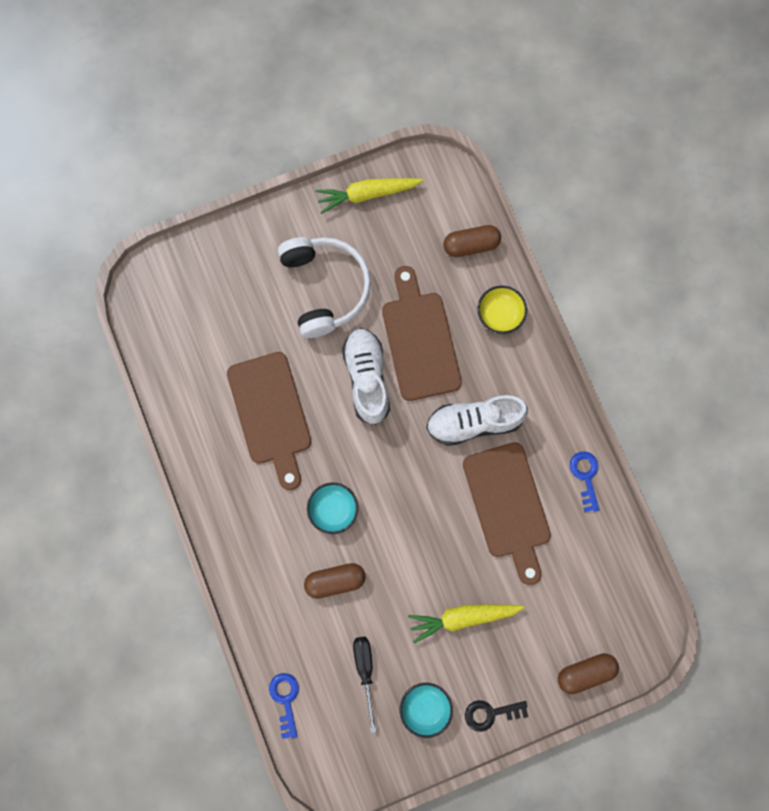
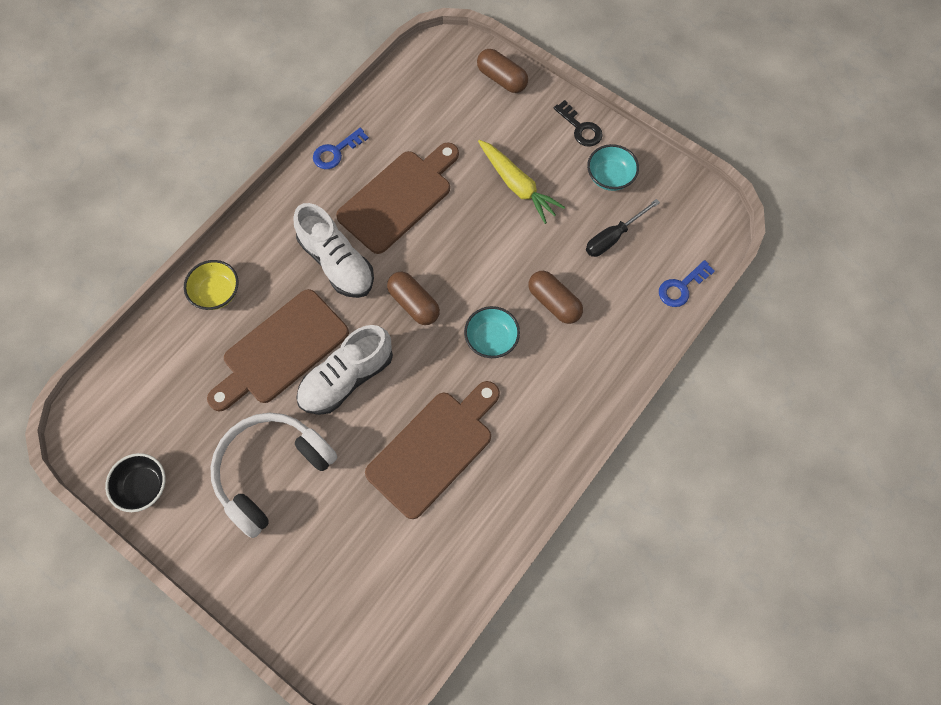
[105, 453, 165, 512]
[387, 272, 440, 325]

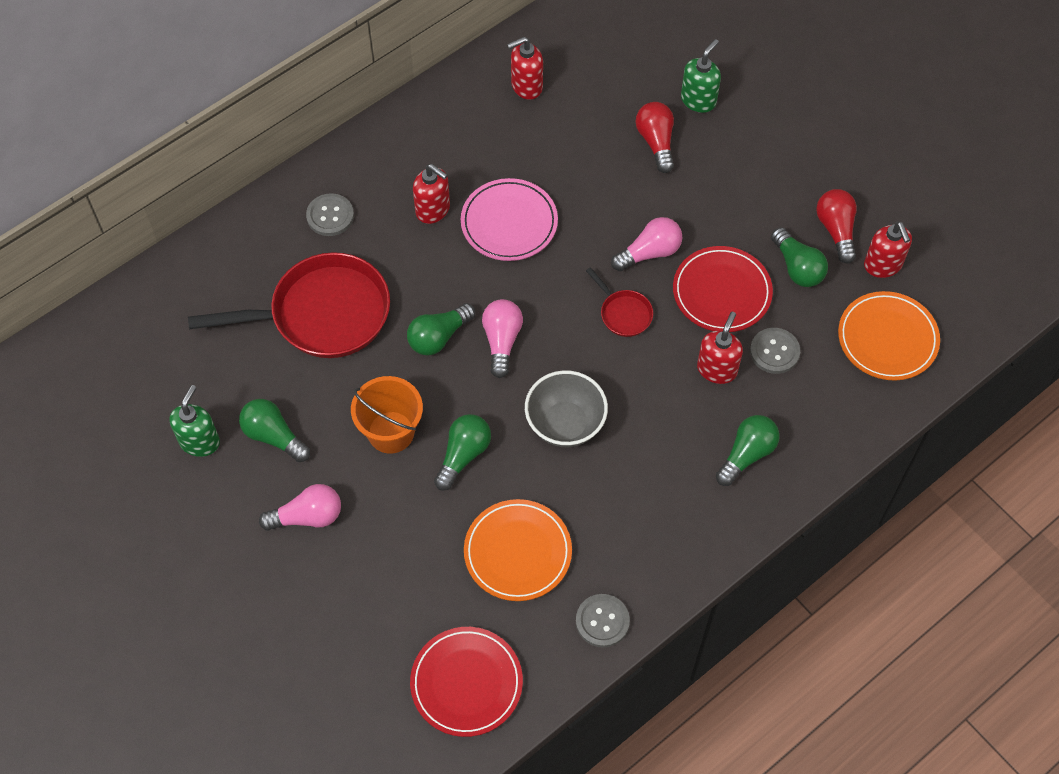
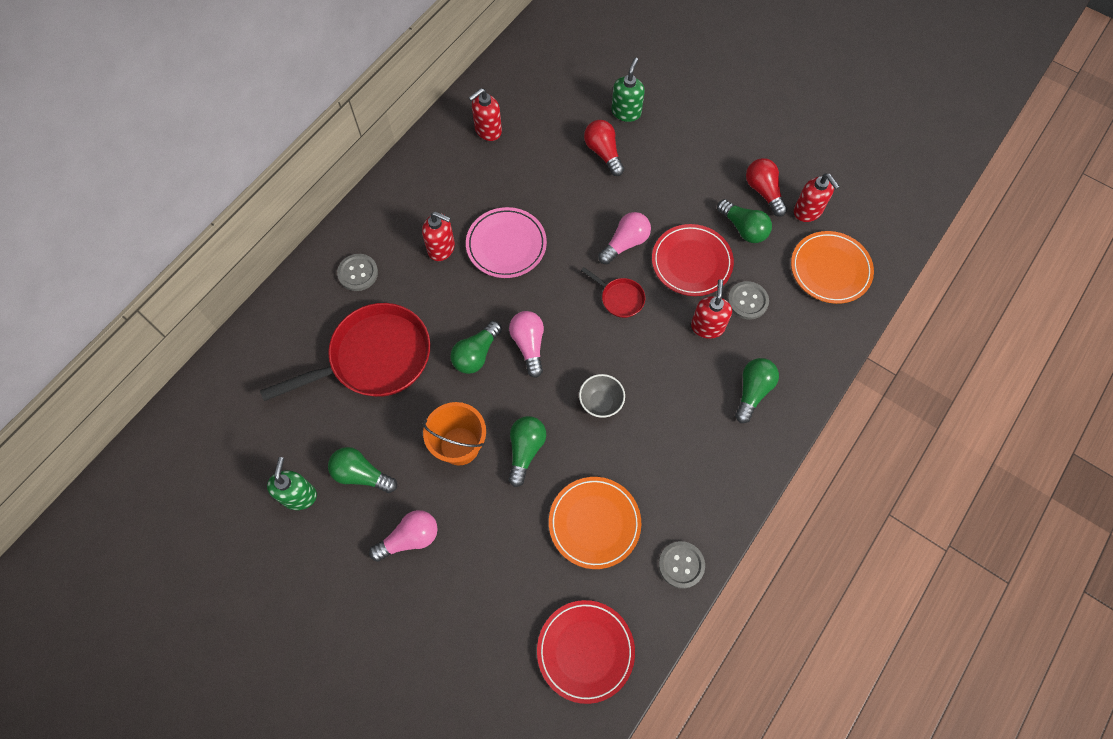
[579, 374, 625, 418]

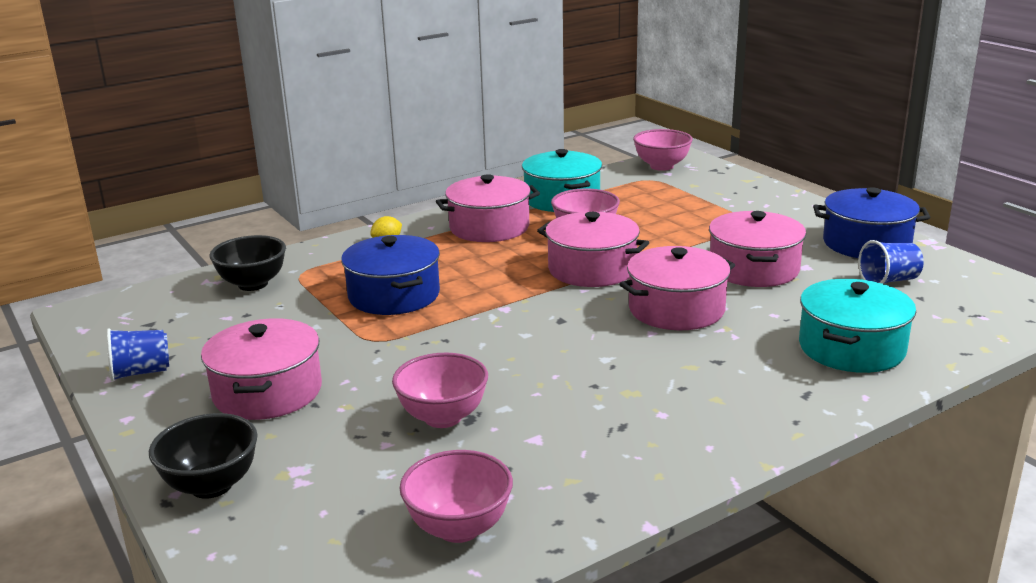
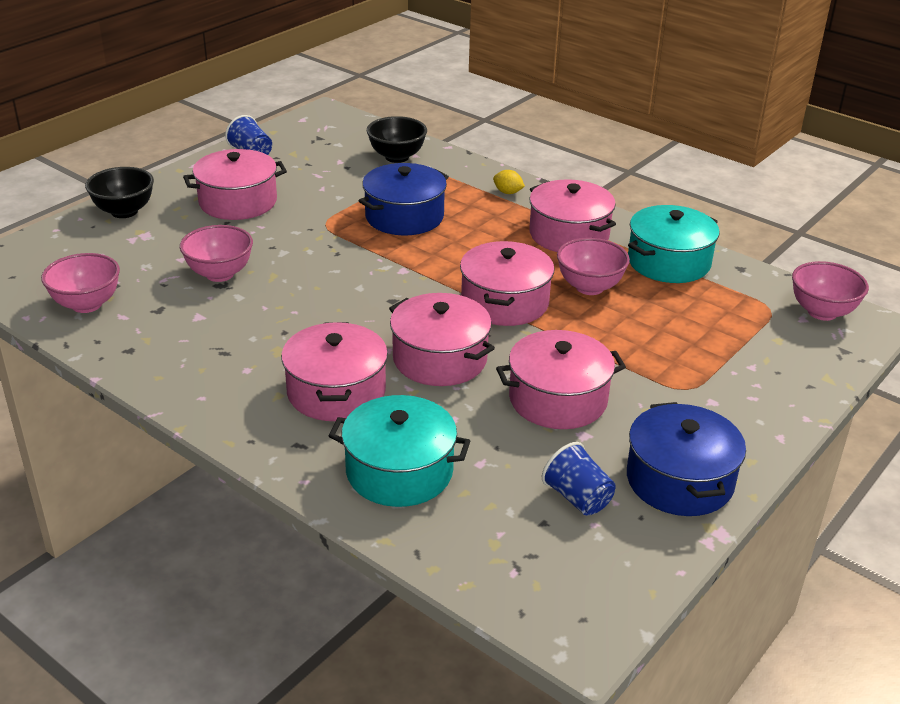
[281, 322, 388, 421]

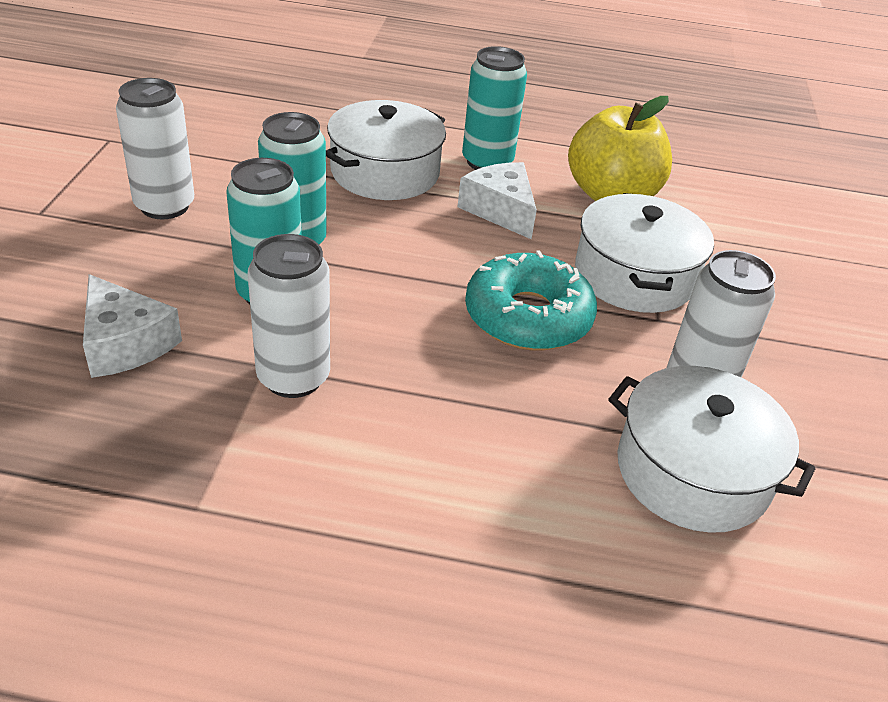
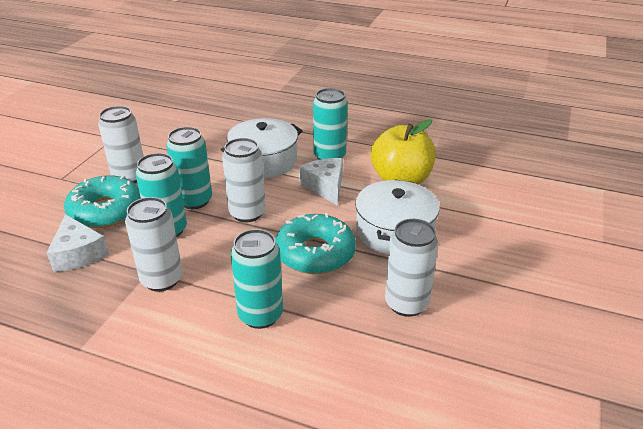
[608, 366, 815, 533] (first image)
[64, 175, 141, 228]
[222, 138, 266, 223]
[231, 229, 283, 329]

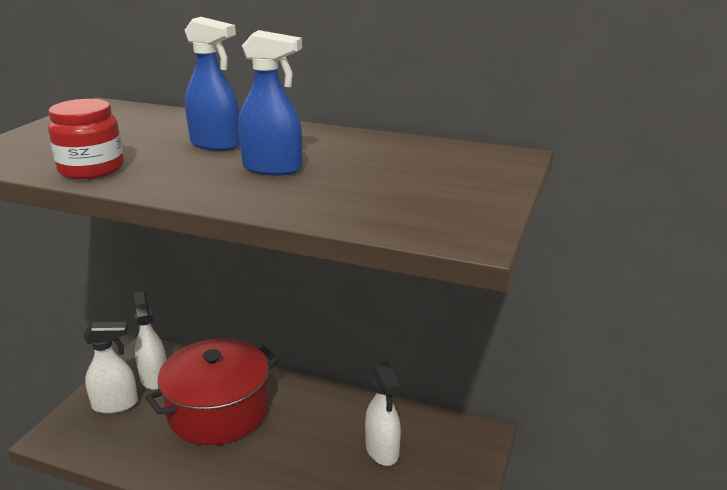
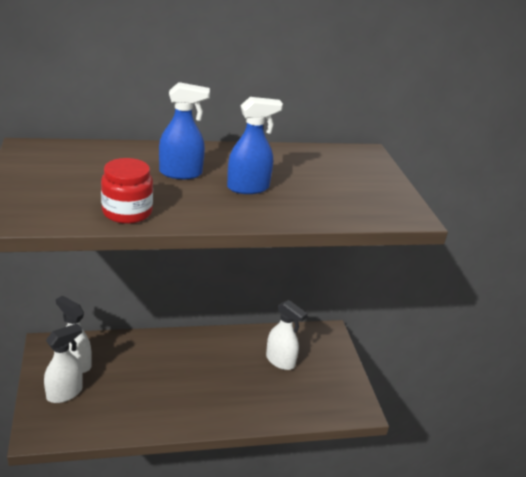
[145, 339, 279, 445] (first image)

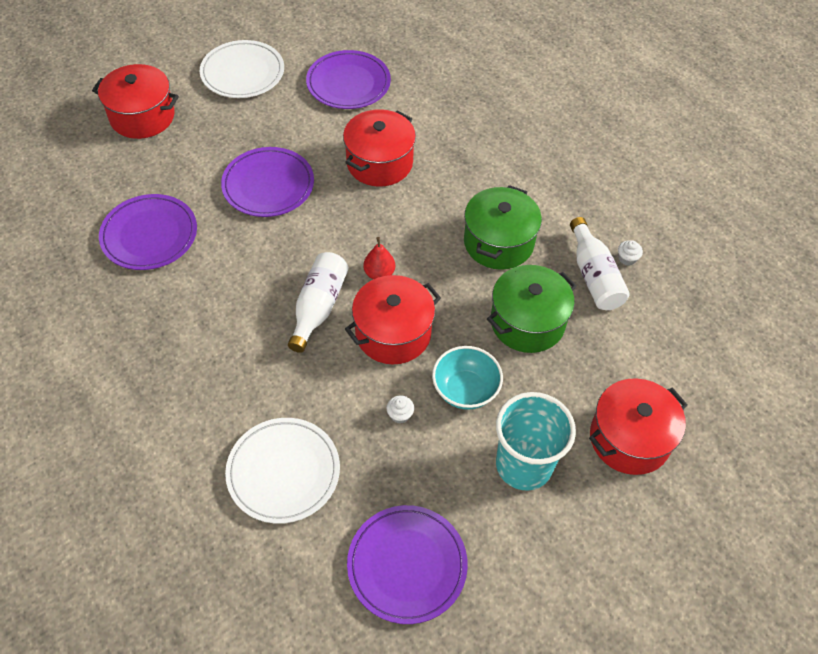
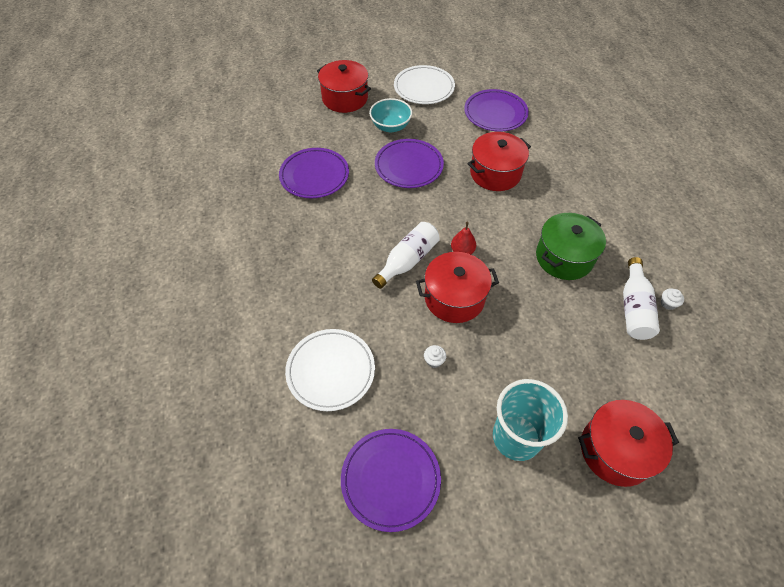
[369, 98, 412, 132]
[487, 265, 577, 353] (first image)

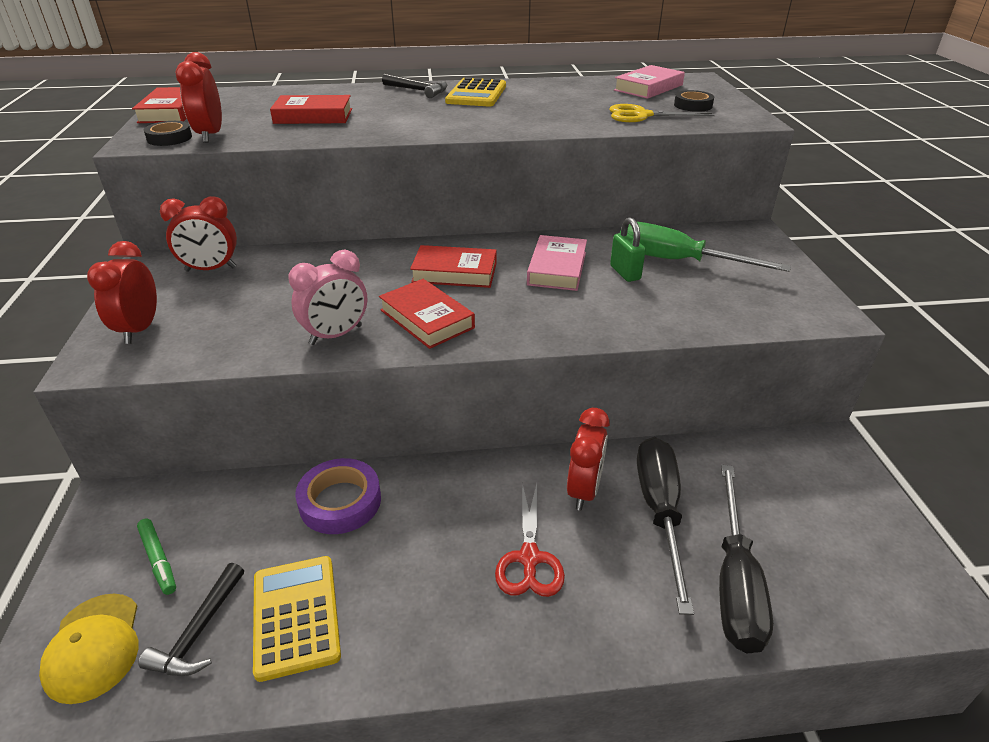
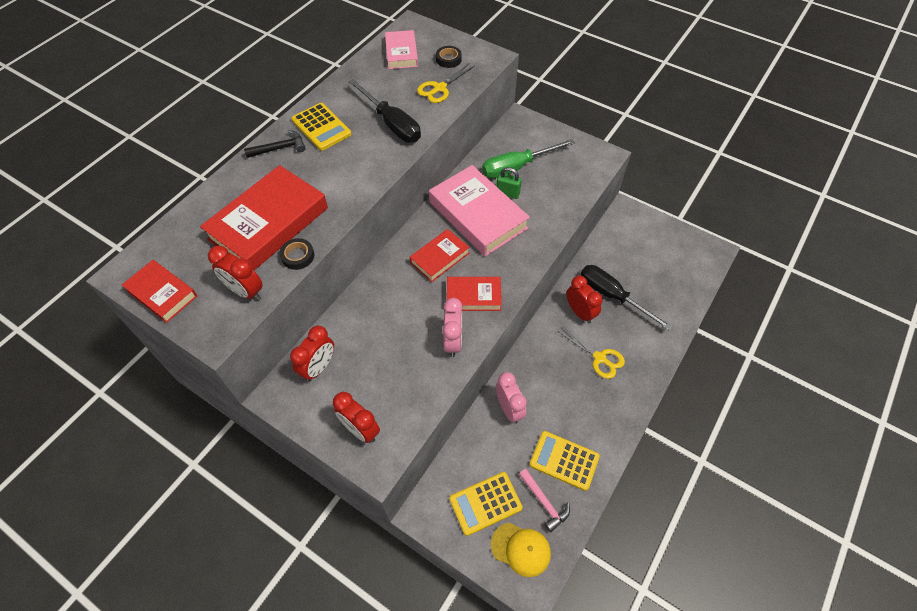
[449, 472, 523, 536]
[519, 469, 570, 532]
[280, 238, 314, 270]
[200, 165, 328, 270]
[496, 372, 527, 424]
[559, 326, 625, 379]
[429, 165, 530, 256]
[348, 79, 421, 143]

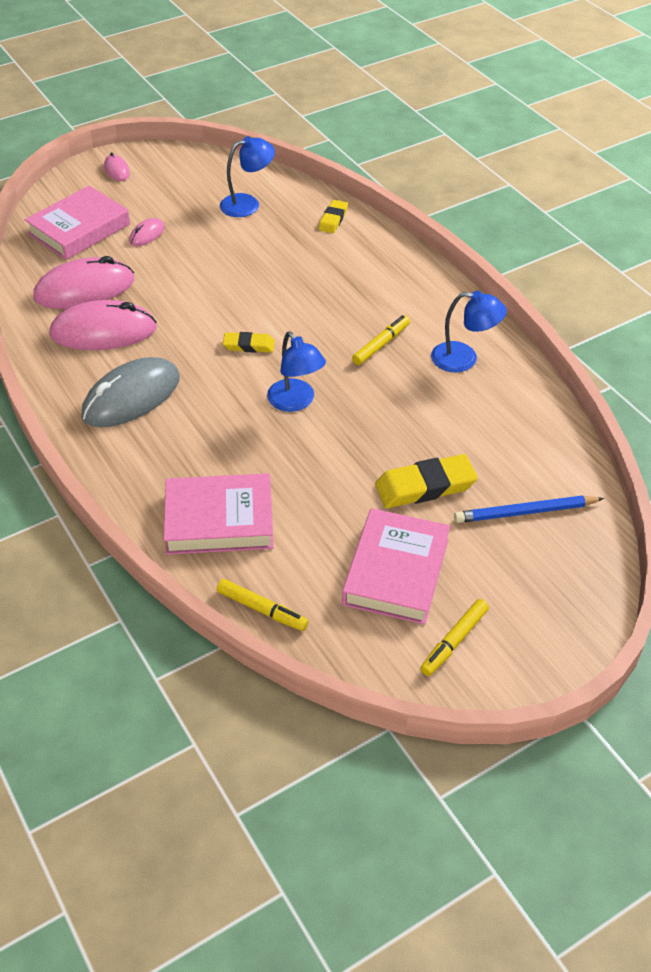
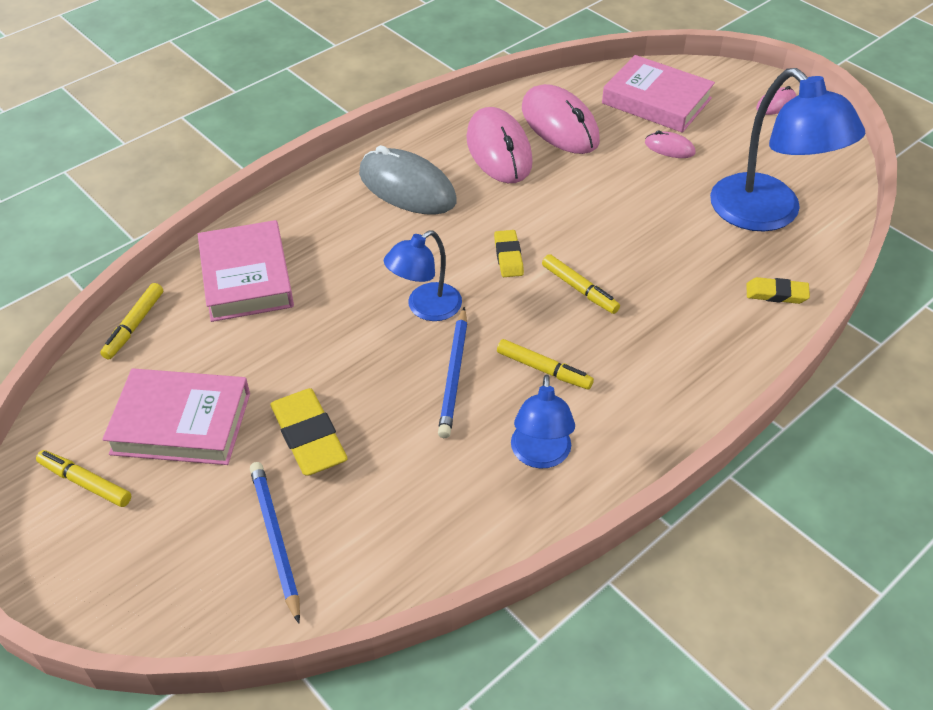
[710, 68, 865, 231]
[438, 307, 467, 438]
[542, 254, 620, 314]

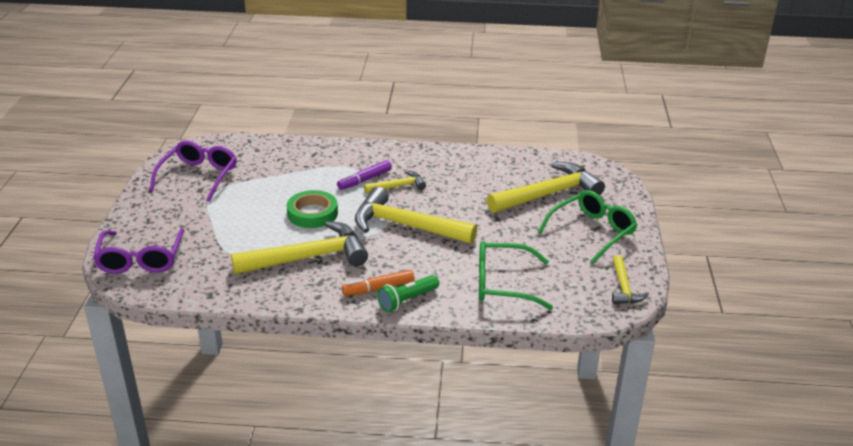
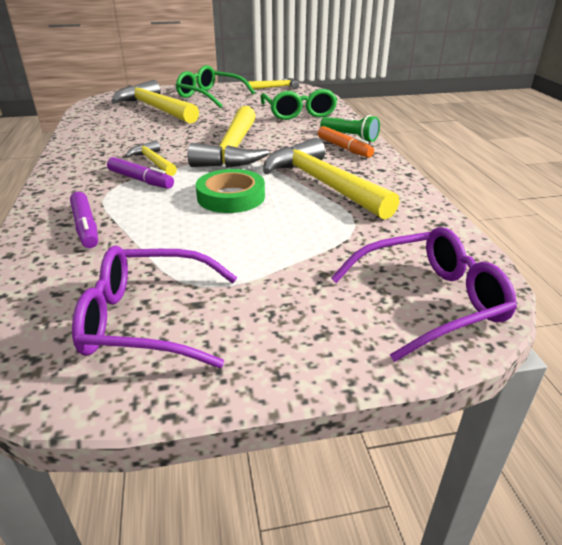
[70, 192, 98, 248]

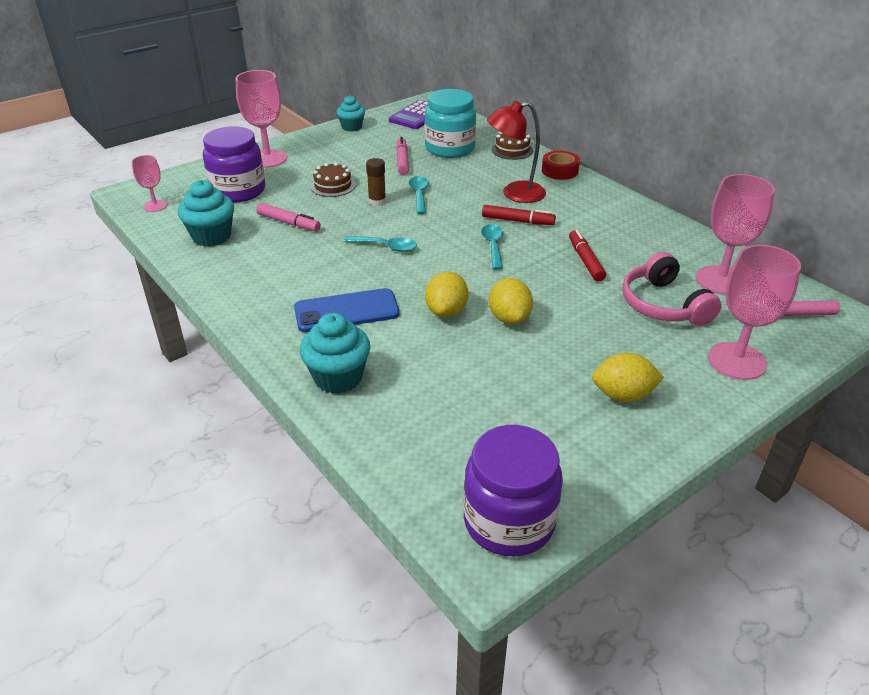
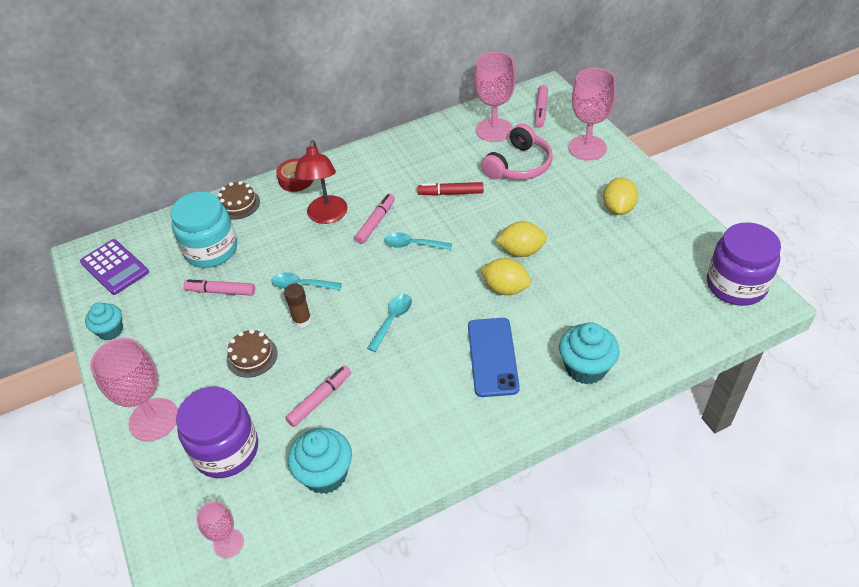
[355, 194, 395, 244]
[481, 124, 553, 180]

